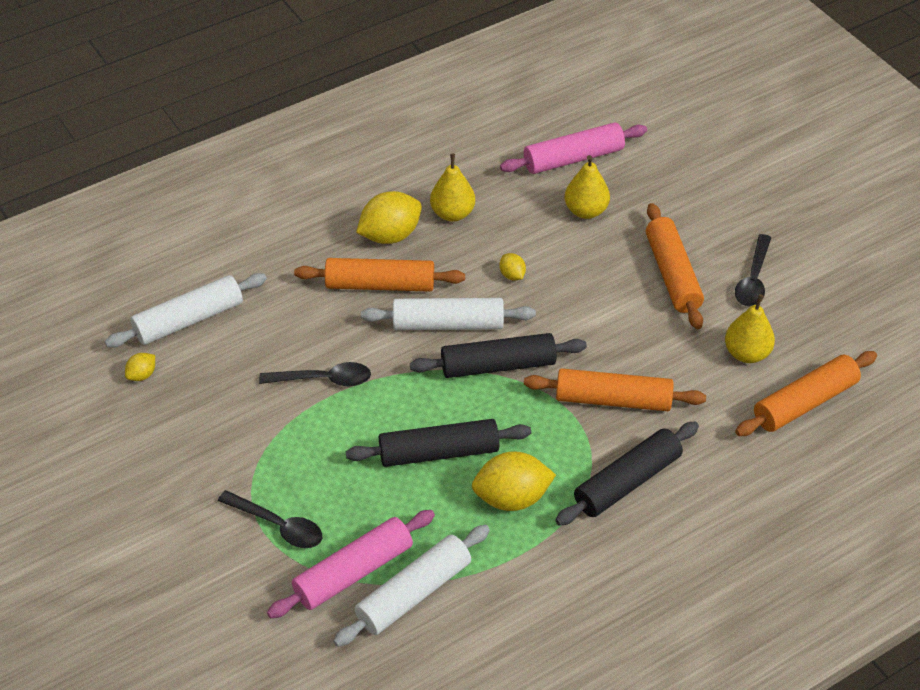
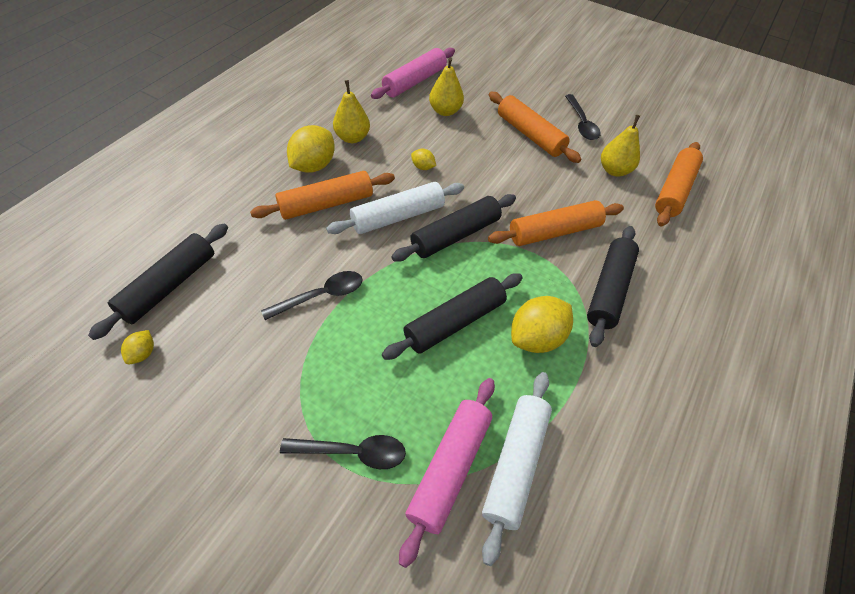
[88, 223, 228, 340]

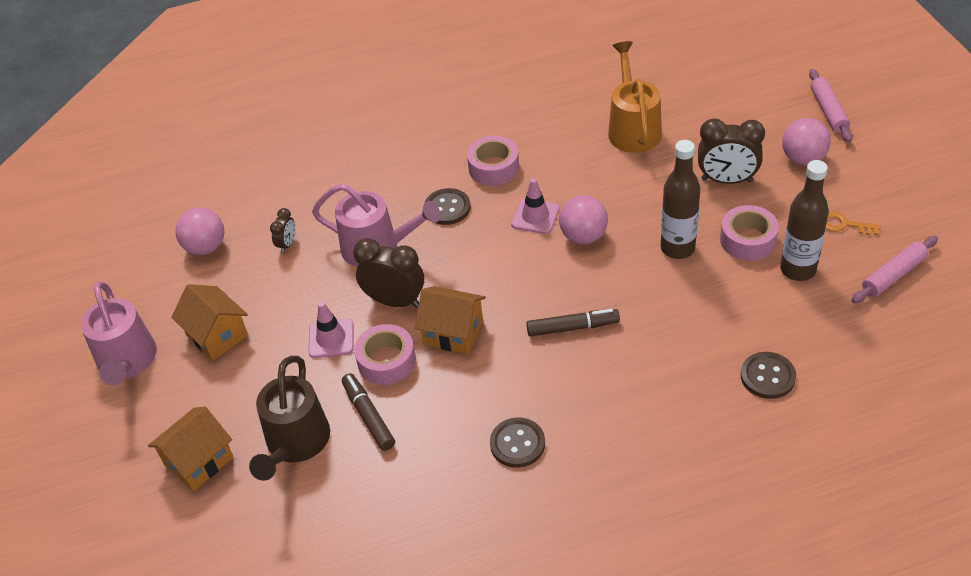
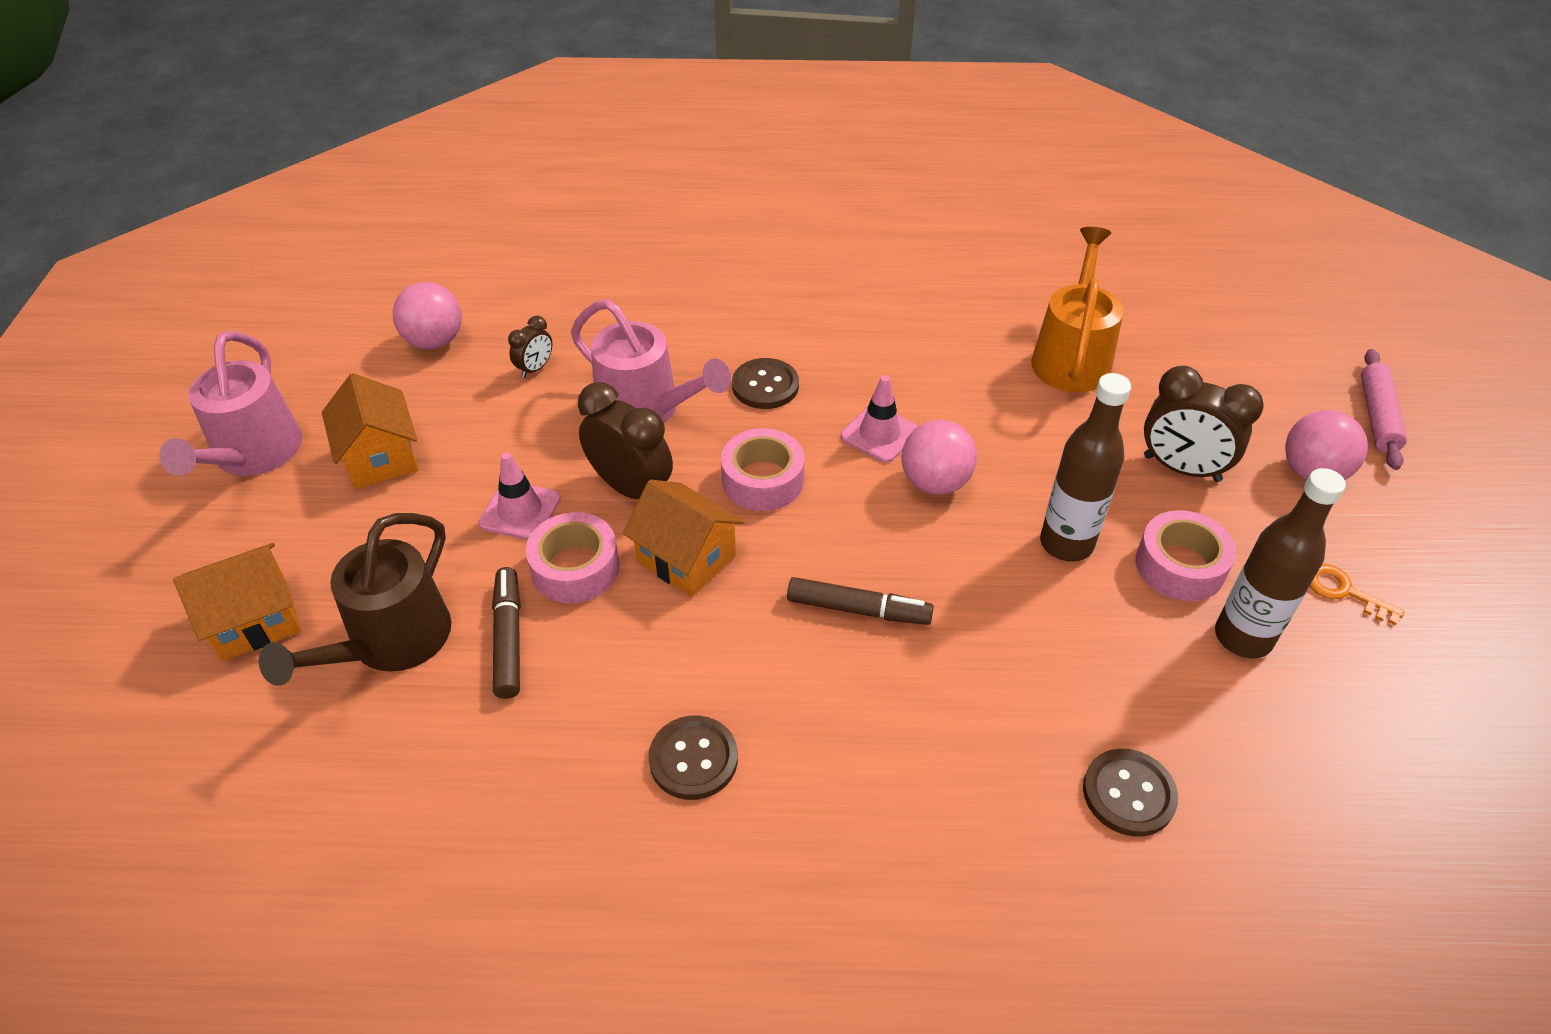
[721, 428, 804, 511]
[852, 236, 938, 303] (first image)

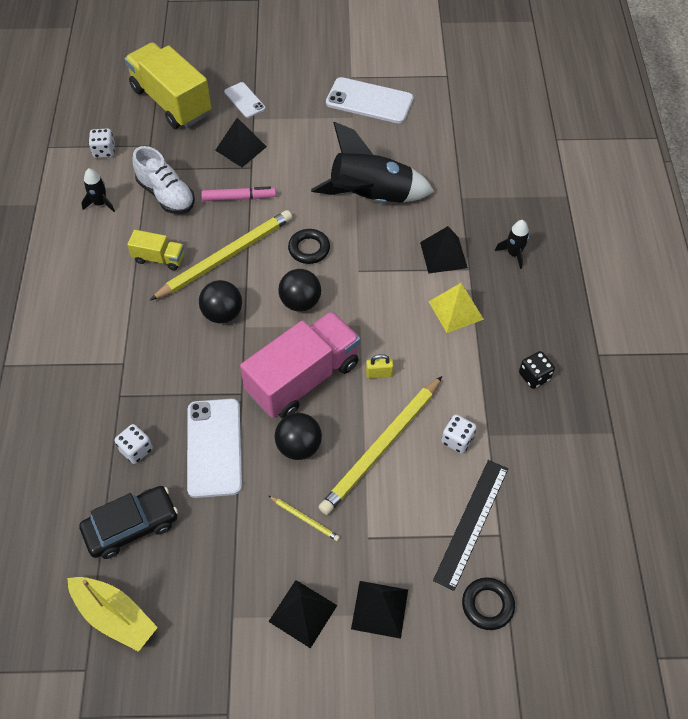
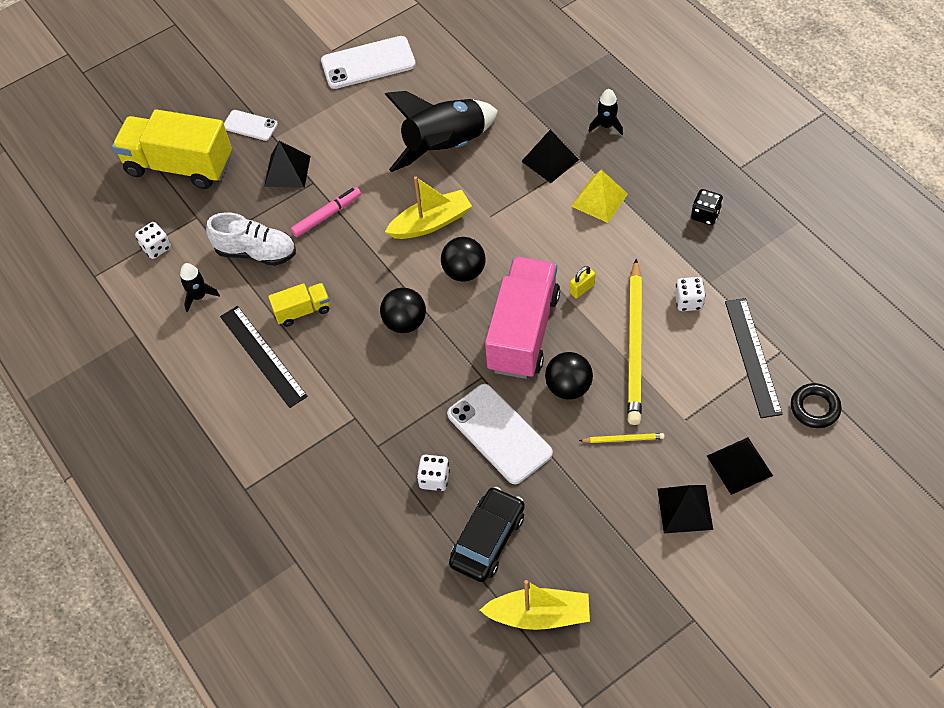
[150, 210, 292, 300] (first image)
[385, 176, 472, 239]
[220, 306, 308, 408]

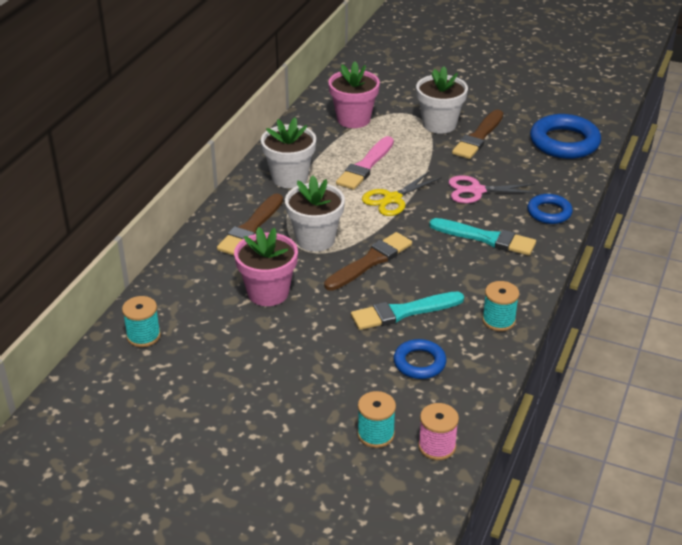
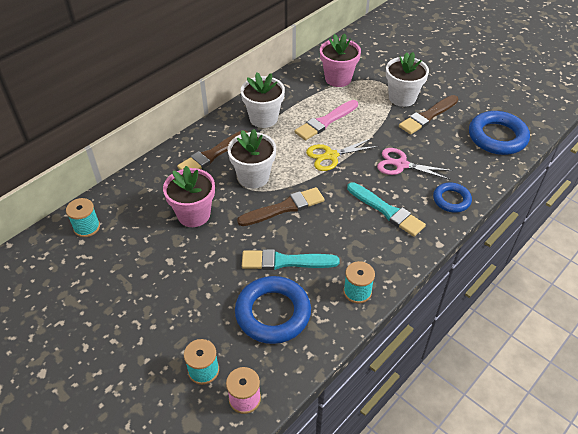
[235, 276, 311, 344]

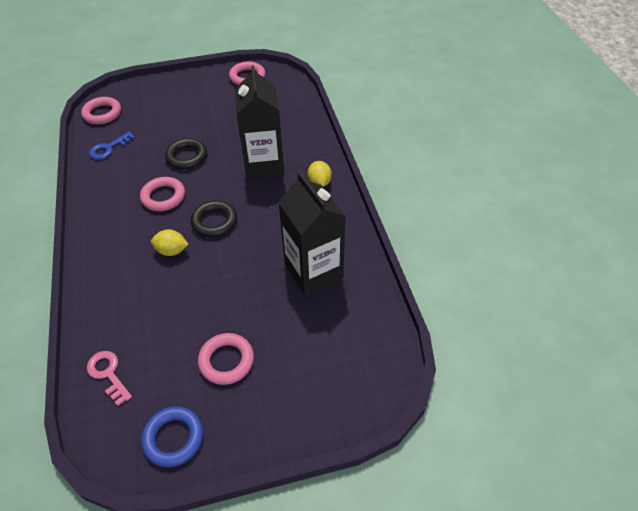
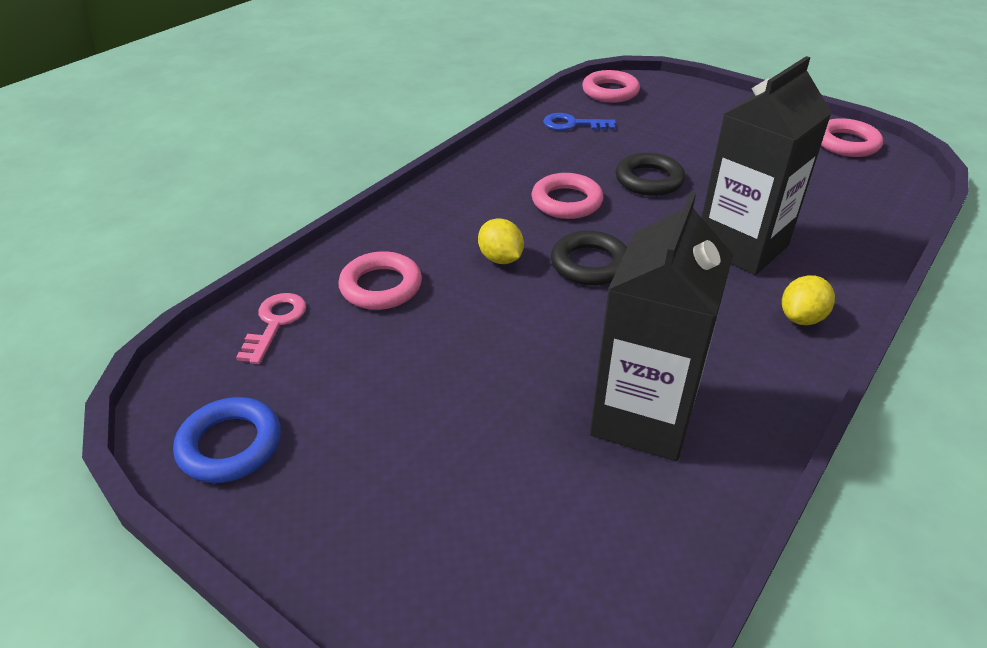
[338, 251, 422, 310]

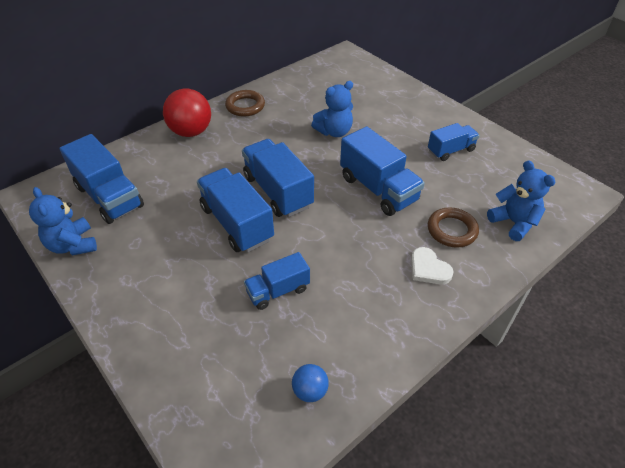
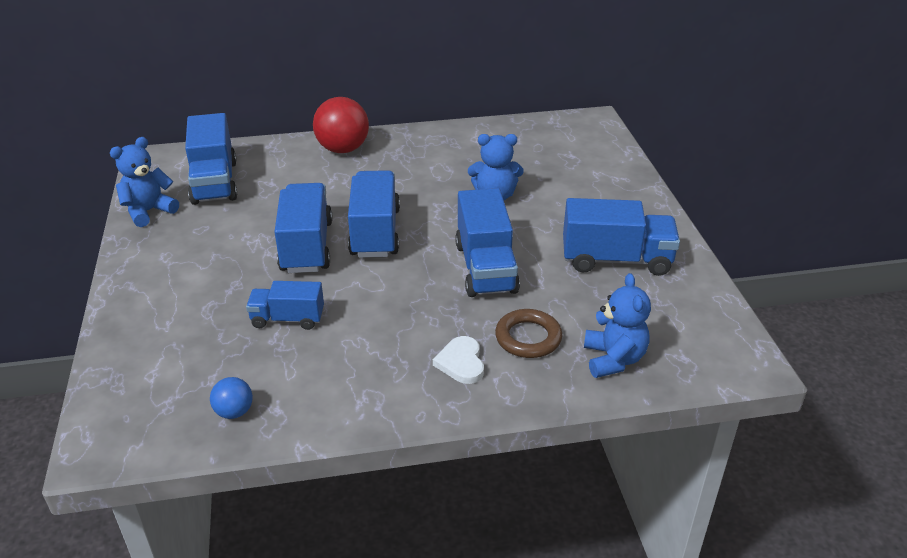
[110, 137, 179, 227]
[225, 90, 265, 117] (first image)
[563, 198, 680, 276]

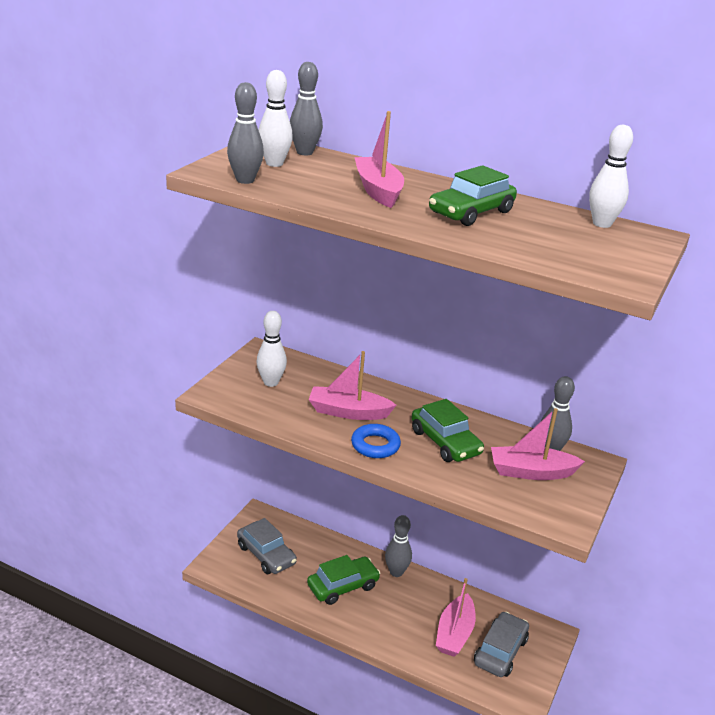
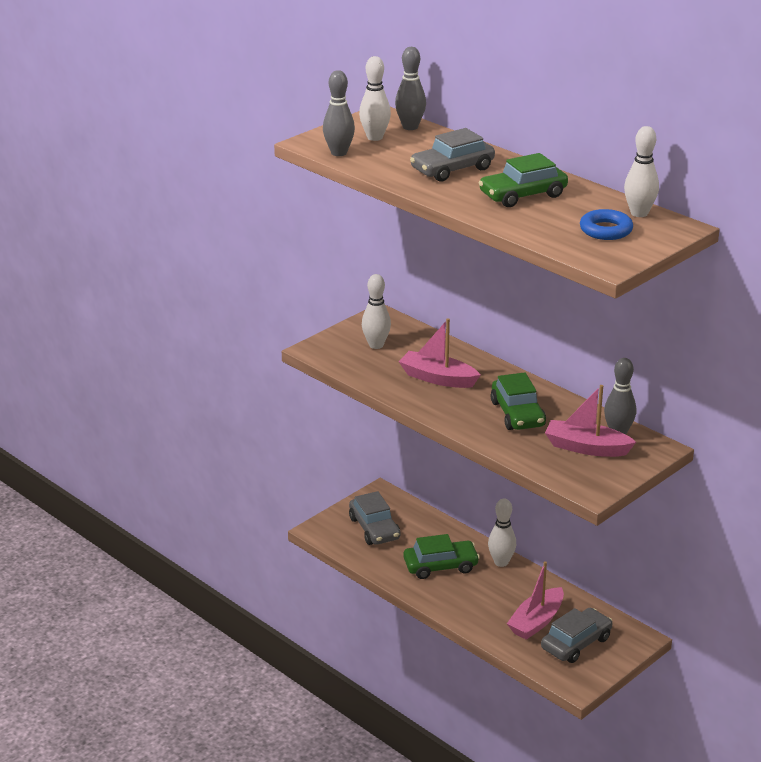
[580, 209, 633, 240]
[410, 128, 495, 182]
[488, 498, 516, 567]

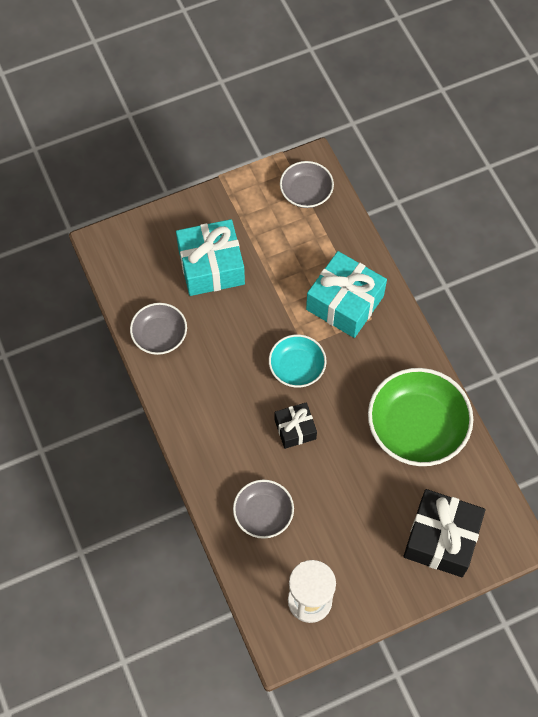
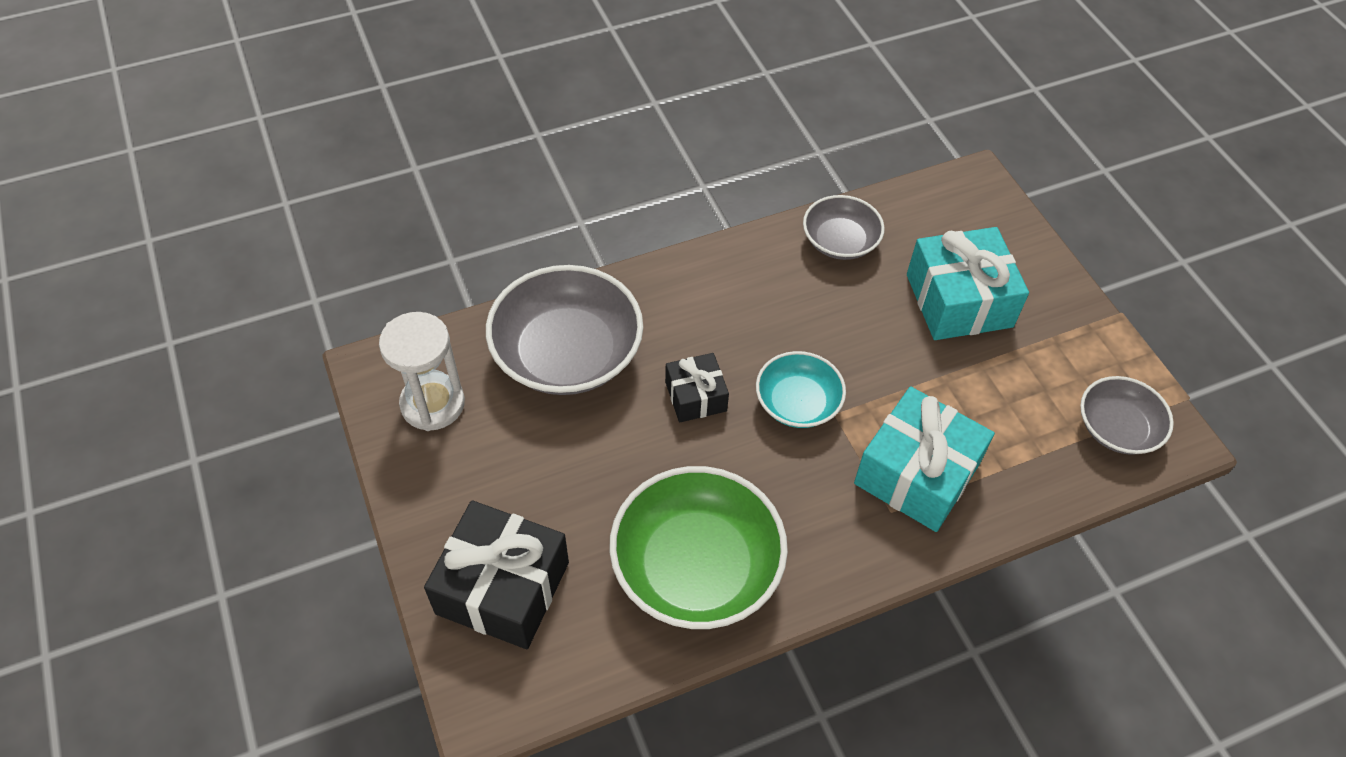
[486, 265, 643, 395]

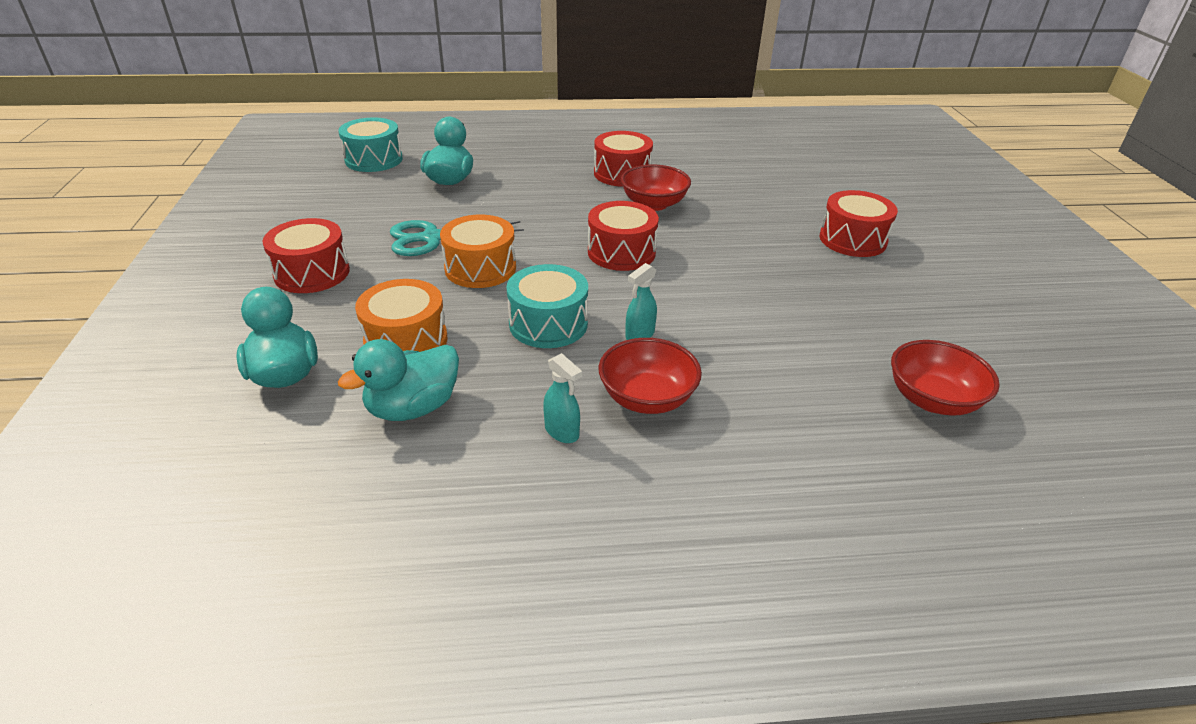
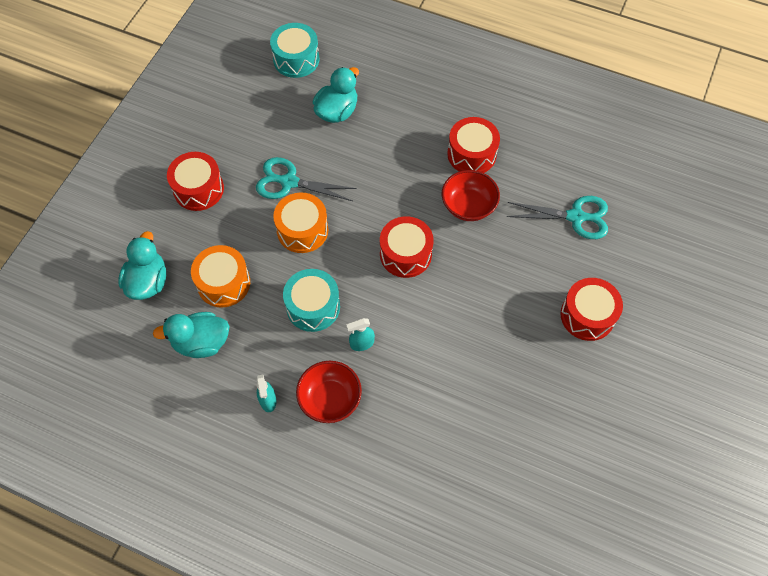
[891, 340, 1000, 416] (first image)
[507, 196, 608, 239]

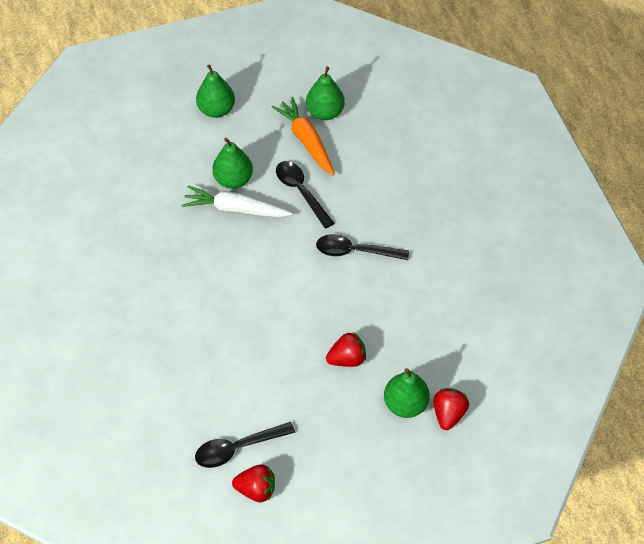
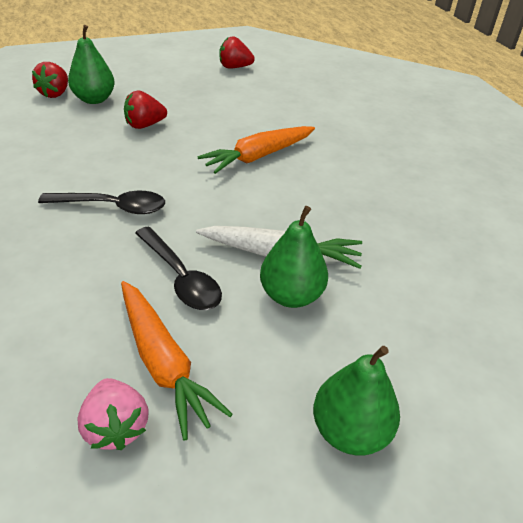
[195, 422, 295, 468] (first image)
[77, 378, 148, 450]
[197, 126, 315, 174]

